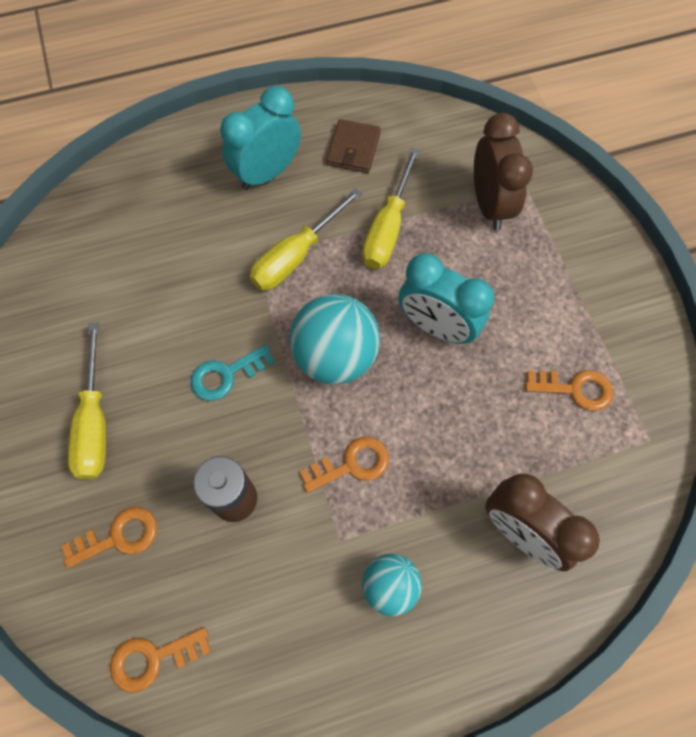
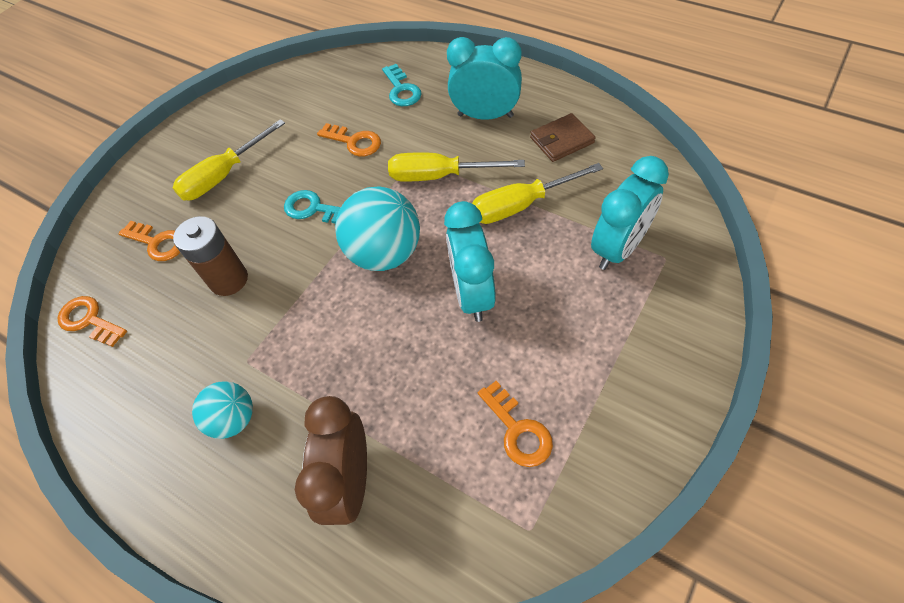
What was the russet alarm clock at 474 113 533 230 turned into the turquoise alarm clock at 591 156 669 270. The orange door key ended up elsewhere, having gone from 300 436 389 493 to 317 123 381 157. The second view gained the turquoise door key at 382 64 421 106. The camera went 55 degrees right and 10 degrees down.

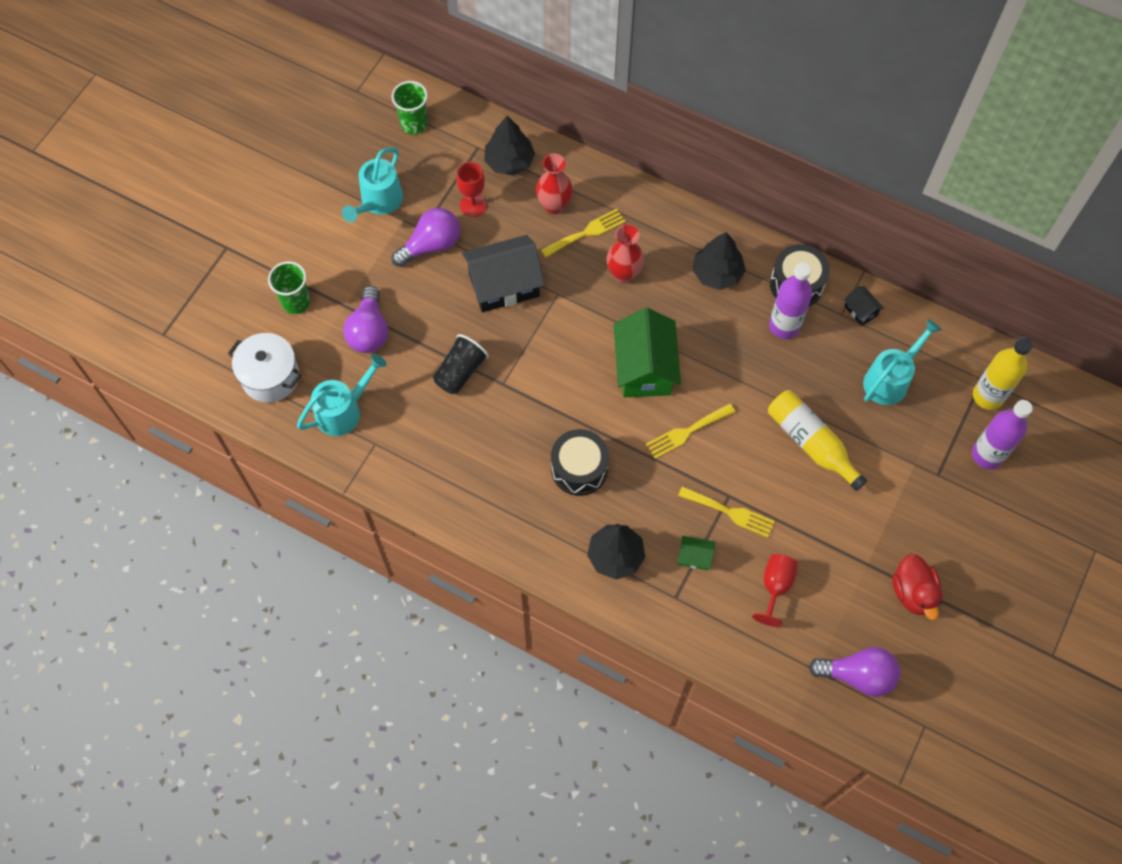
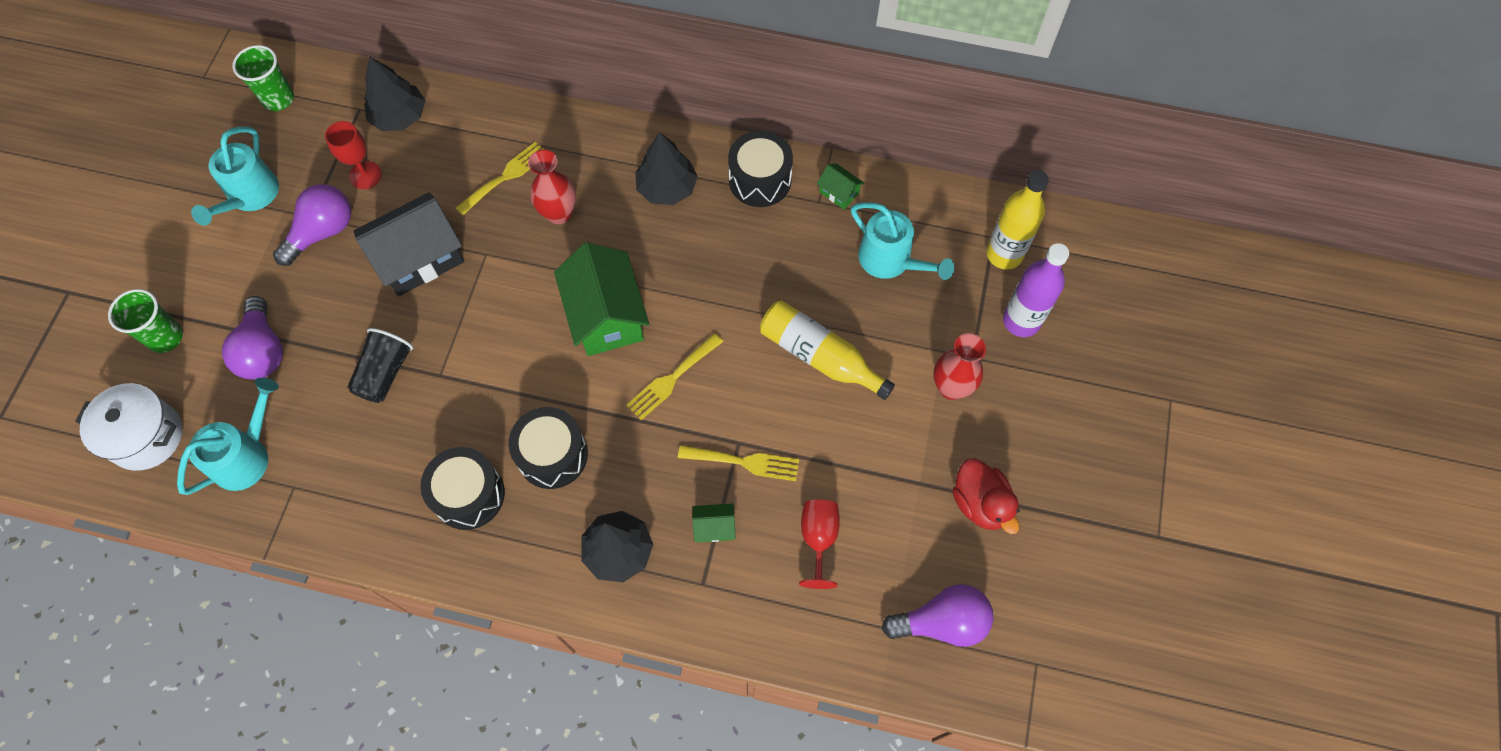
The scarlet vase ended up elsewhere, having gone from 536 154 573 214 to 933 333 986 400. The second view lost the violet bottle at 769 263 812 339. What was the jet-black toy house at 844 286 884 326 turned into the leaf-green toy house at 817 163 864 209. The turquoise sprinkling can at 863 319 942 405 ended up facing another way, 105 degrees clockwise from before. The second view gained the jet-black toy drum at 421 447 505 530. The camera went 15 degrees left and 0 degrees up.

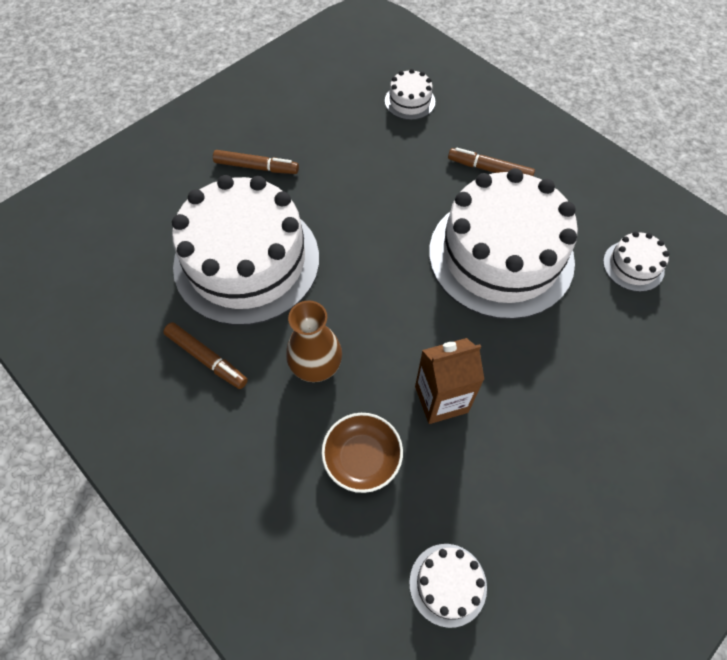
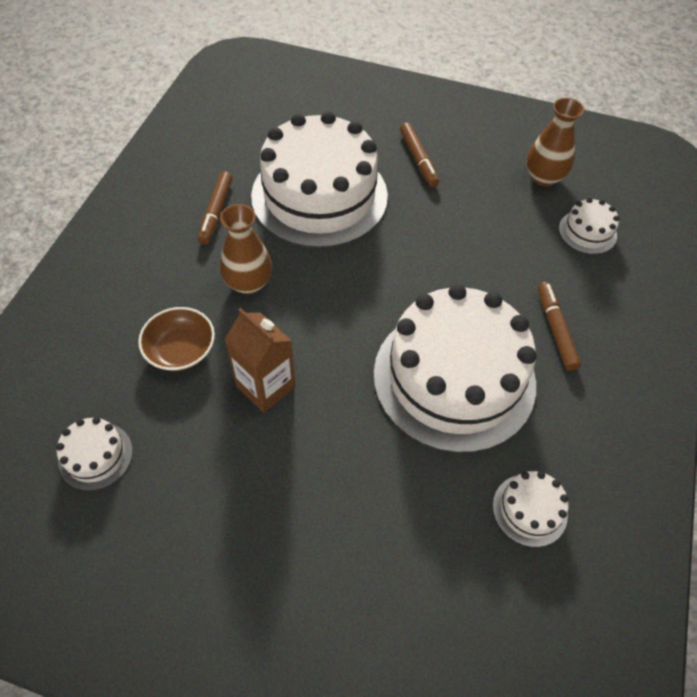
The second view gained the russet vase at 527 98 584 187. The camera went 60 degrees right and 5 degrees down.

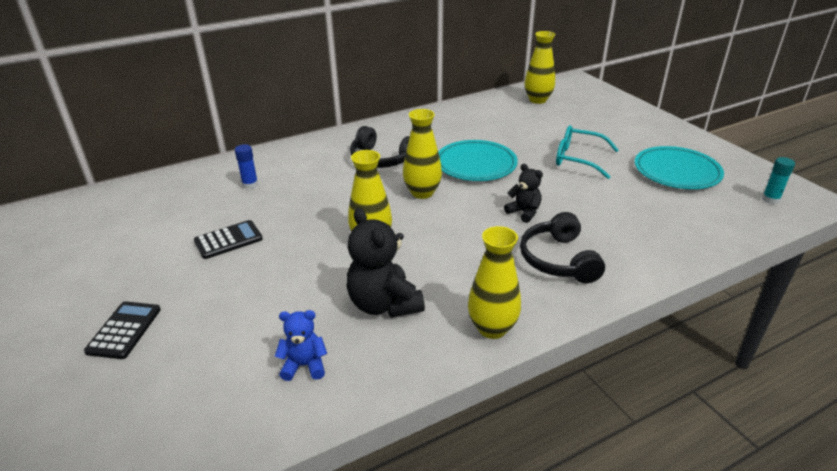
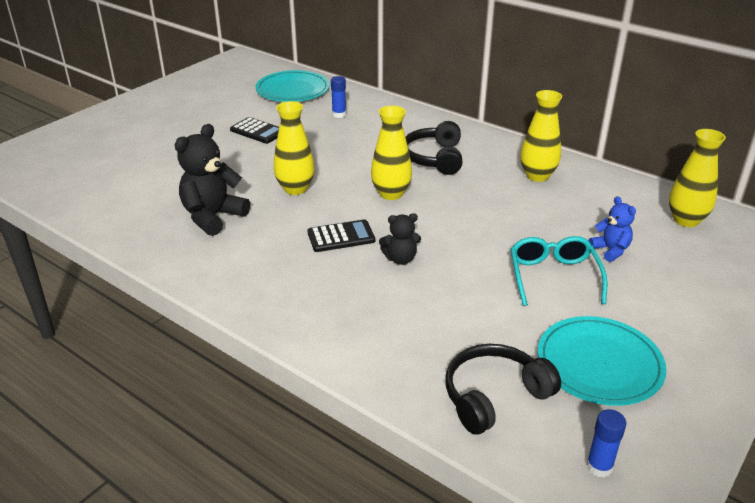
The turquoise dinner plate ended up elsewhere, having gone from 438 140 518 181 to 256 70 330 102. What was the turquoise glue stick at 762 157 795 204 turned into the cobalt glue stick at 586 409 626 477. The jet-black teddy at 504 164 543 223 ended up facing another way, 60 degrees clockwise from before. The jet-black headset ended up elsewhere, having gone from 520 212 605 283 to 445 344 561 435. The bright yellow vase ended up elsewhere, having gone from 468 226 521 339 to 520 90 562 182. The jet-black calculator ended up elsewhere, having gone from 84 301 161 359 to 308 219 375 252. The cobalt teddy ended up elsewhere, having gone from 275 310 327 381 to 589 196 636 262. The camera went 65 degrees right and 0 degrees up.

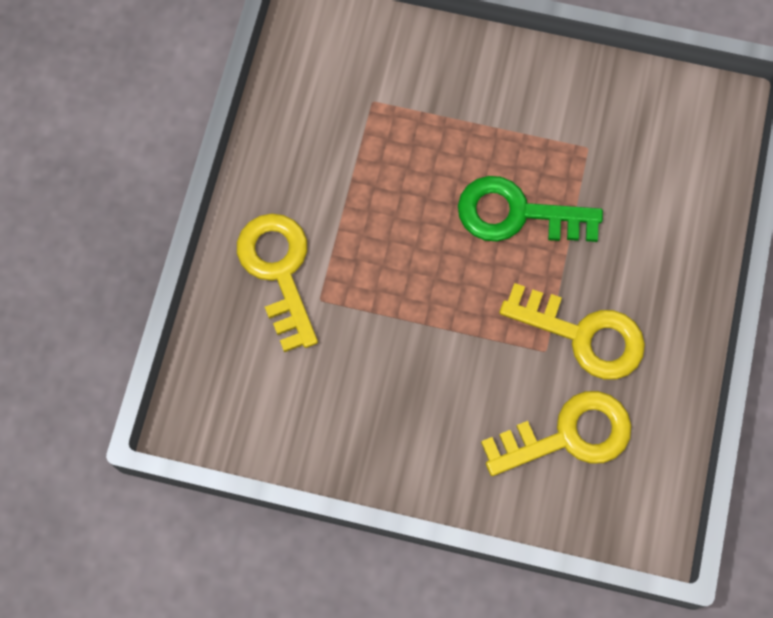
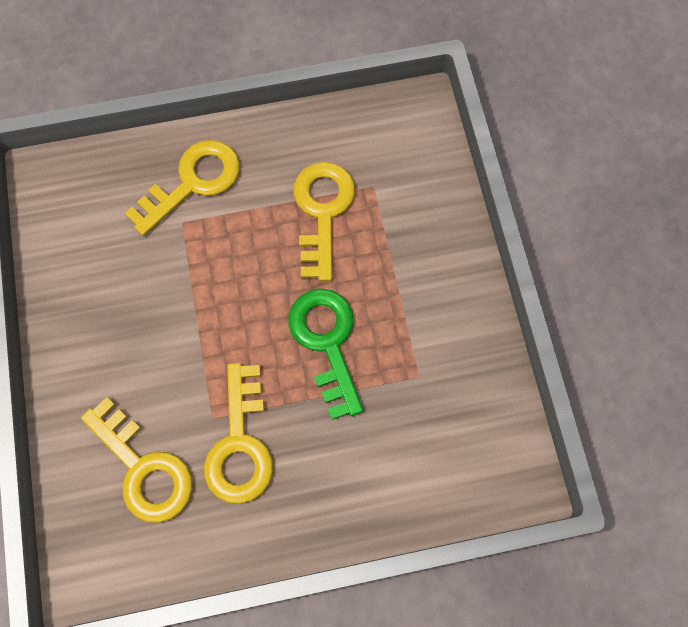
The second view gained the bright yellow door key at 294 162 355 281. The camera went 65 degrees right and 0 degrees up.

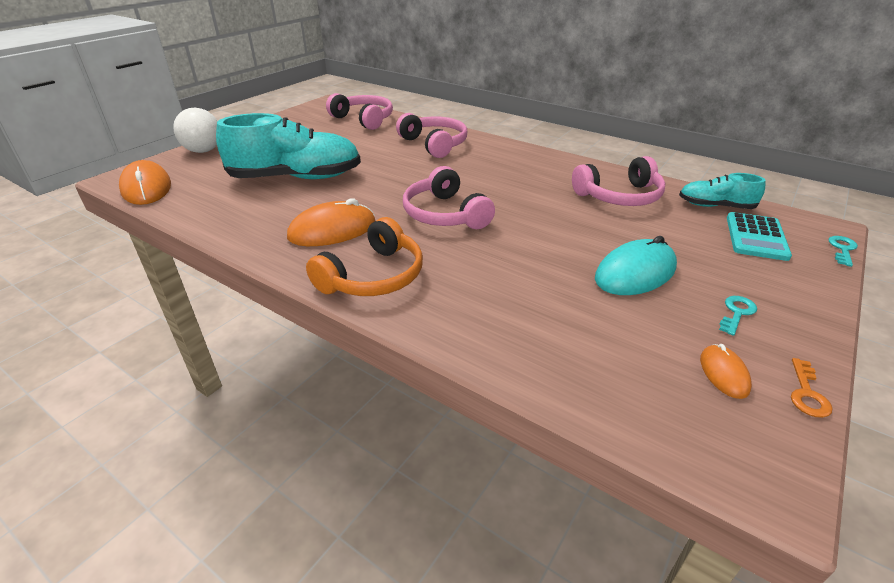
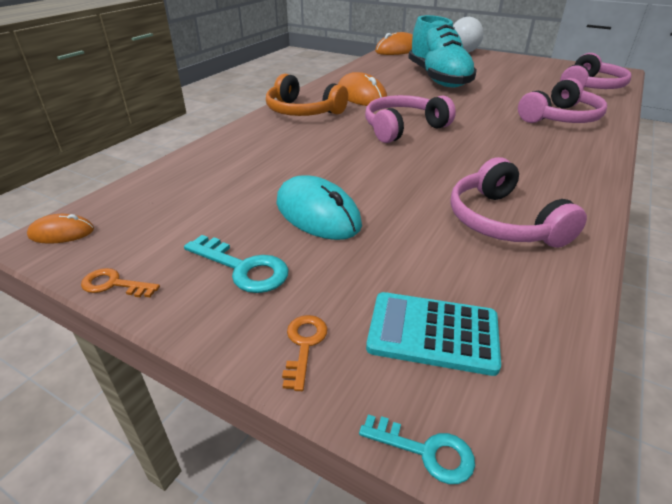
The second view lost the turquoise lace-up shoe at 679 173 765 209. The size of the turquoise door key at 719 296 757 336 changed by a factor of 1.58. The orange computer mouse ended up elsewhere, having gone from 700 344 752 399 to 27 214 94 244. The second view gained the orange door key at 282 315 328 391. The camera went 85 degrees right and 0 degrees up.

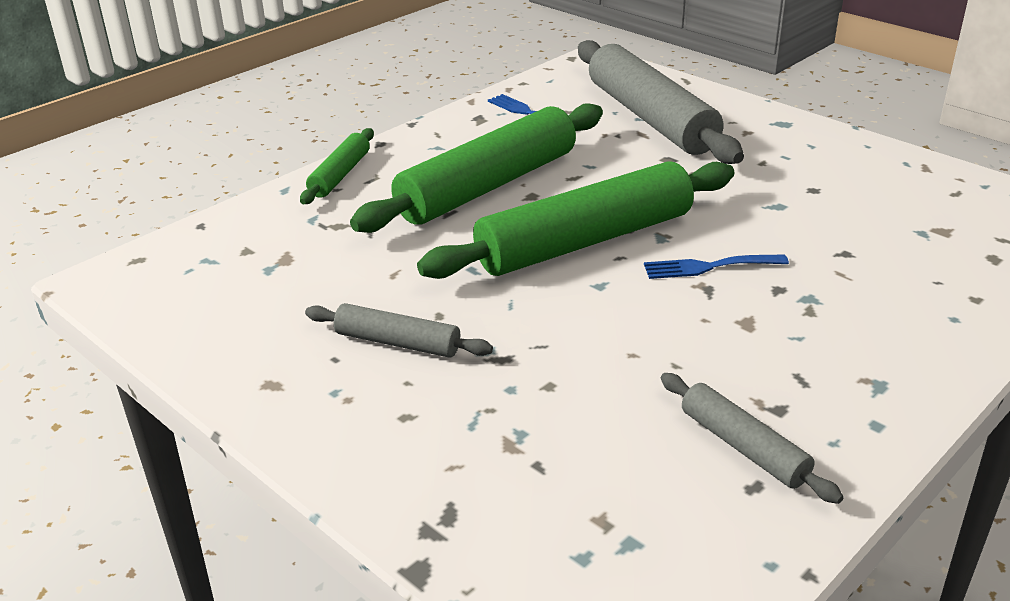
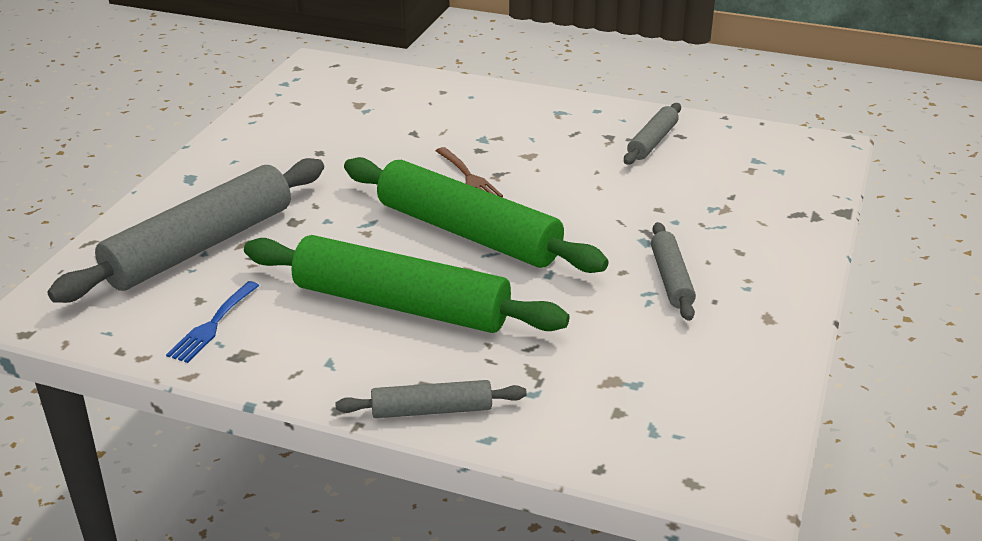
What was the leaf-green dough roller at 300 128 374 204 turned into the gray dough roller at 335 380 527 418. What was the cobalt fork at 644 254 789 279 turned into the russet fork at 436 147 503 197. The camera went 115 degrees left and 0 degrees up.

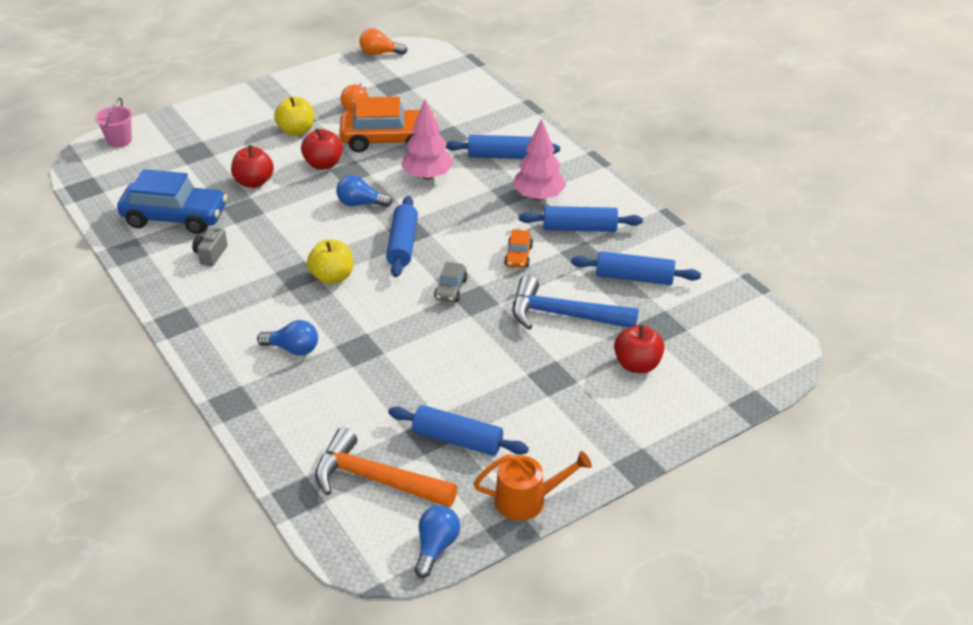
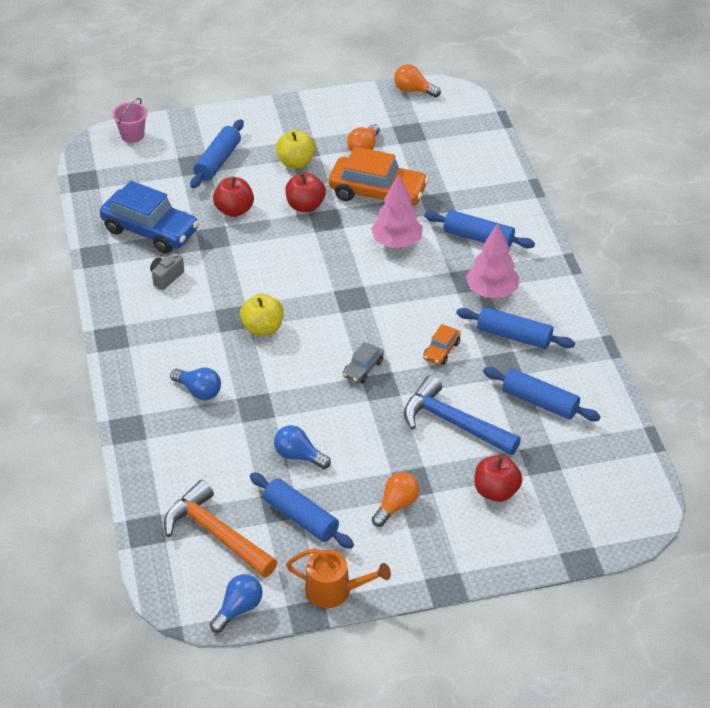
The cobalt light bulb ended up elsewhere, having gone from 336 175 393 207 to 274 425 331 469. The cobalt dough roller ended up elsewhere, having gone from 386 196 418 277 to 190 119 244 188. The second view gained the orange light bulb at 372 472 419 527. The camera went 20 degrees right and 5 degrees up.

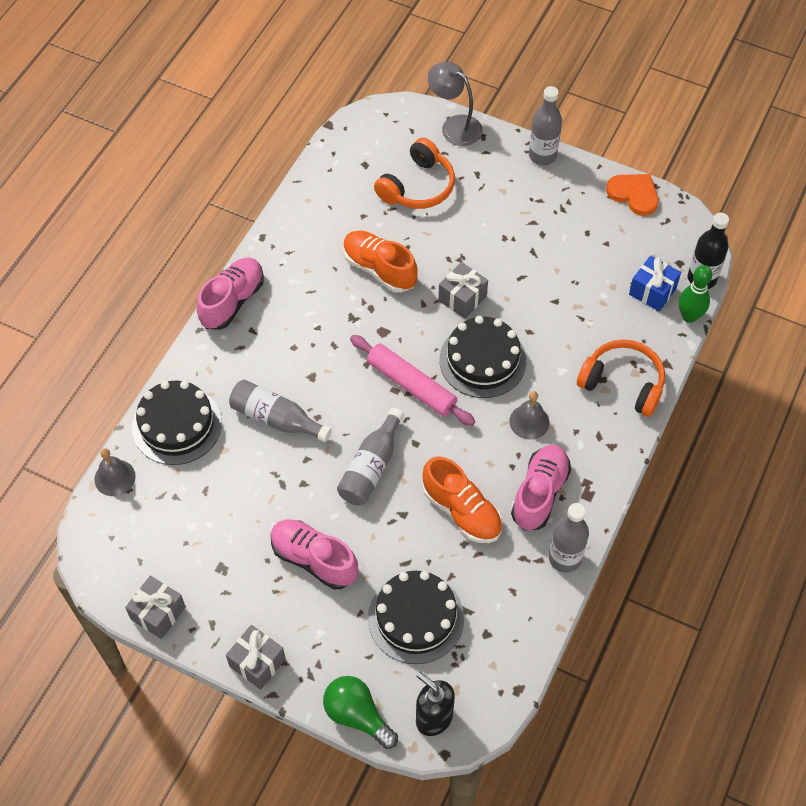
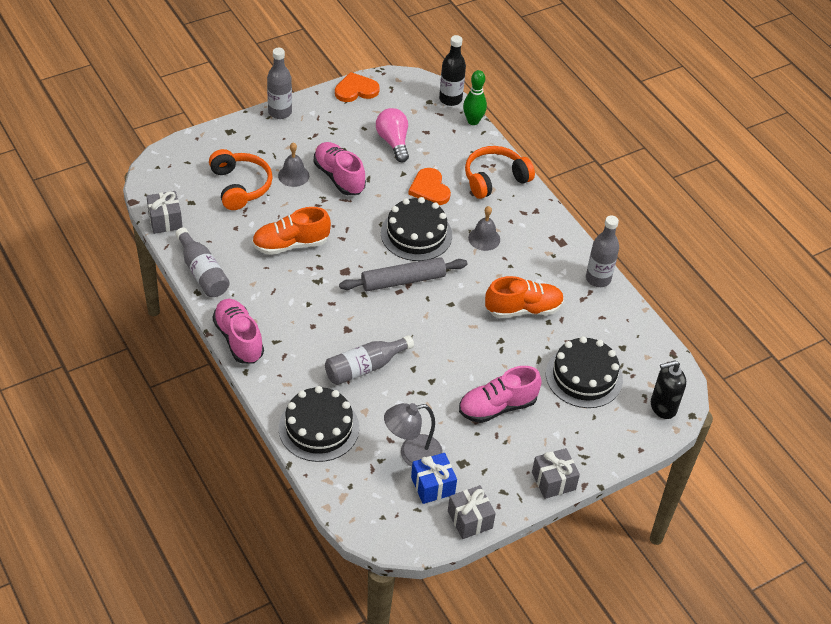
The gray reading lamp ended up elsewhere, having gone from 428 62 482 146 to 384 403 443 467. The cobalt wrapped gift ended up elsewhere, having gone from 629 255 681 311 to 411 453 457 504. The gray wrapped gift ended up elsewhere, having gone from 438 262 488 319 to 146 191 183 234. What was the rosy dough roller at 350 335 475 426 turned into the gray dough roller at 339 257 467 291. The gray bottle ended up elsewhere, having gone from 337 408 404 505 to 175 227 230 297. The rosy lace-up shoe ended up elsewhere, having gone from 511 444 571 530 to 314 142 366 195. The gray bell ended up elsewhere, having gone from 94 448 136 496 to 278 142 309 187. The second view lost the leaf-green light bulb at 323 676 398 749. The second view gained the rosy light bulb at 376 108 409 163. The second view gained the orange heart at 409 168 451 205. The camera went 60 degrees left and 10 degrees down.

